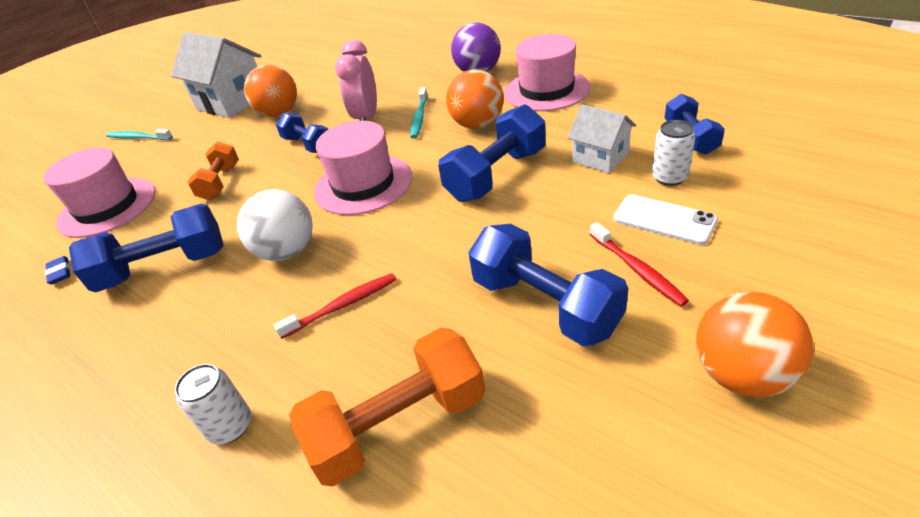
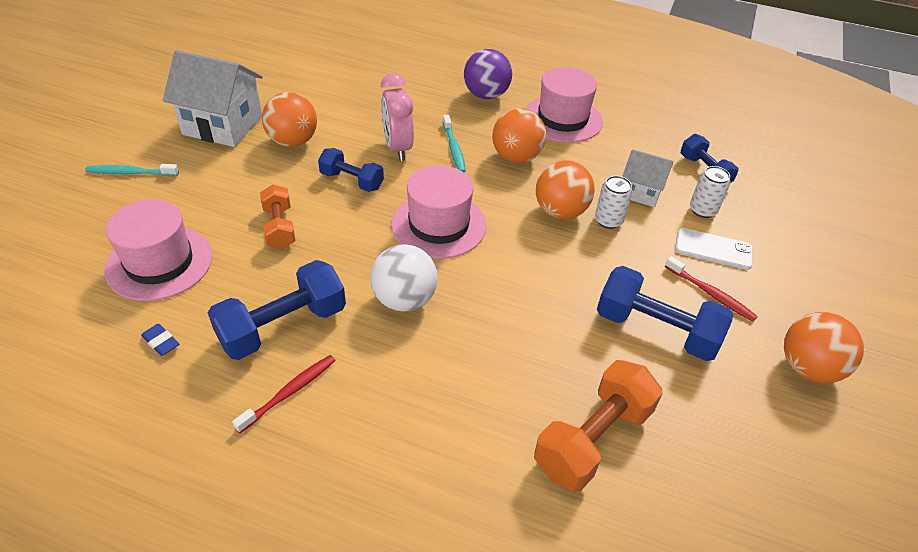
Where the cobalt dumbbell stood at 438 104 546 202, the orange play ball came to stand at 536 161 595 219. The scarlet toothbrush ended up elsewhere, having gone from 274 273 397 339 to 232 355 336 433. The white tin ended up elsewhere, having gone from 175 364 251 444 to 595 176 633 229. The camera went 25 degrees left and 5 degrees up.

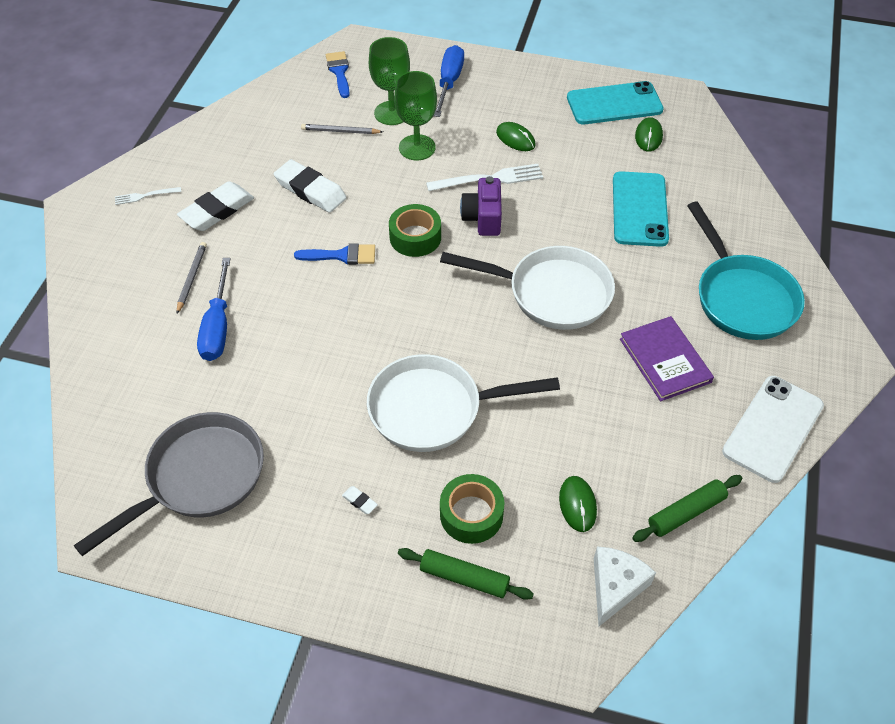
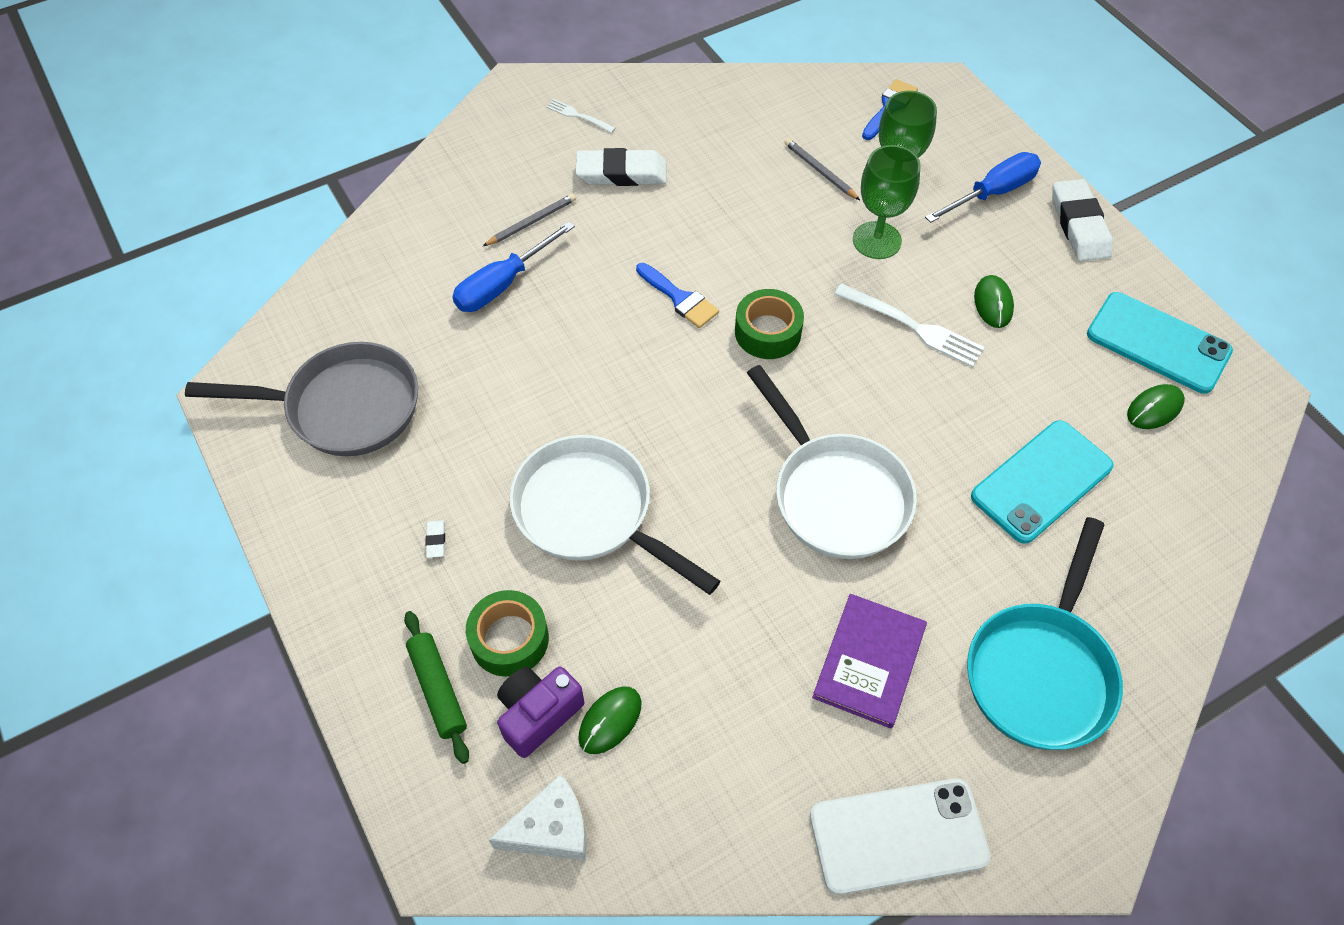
The white pencil eraser ended up elsewhere, having gone from 274 159 347 213 to 1052 179 1113 261. The violet camera ended up elsewhere, having gone from 460 176 502 236 to 497 666 584 758. The second view lost the leaf-green dough roller at 632 475 743 542. The camera went 45 degrees right and 5 degrees up.

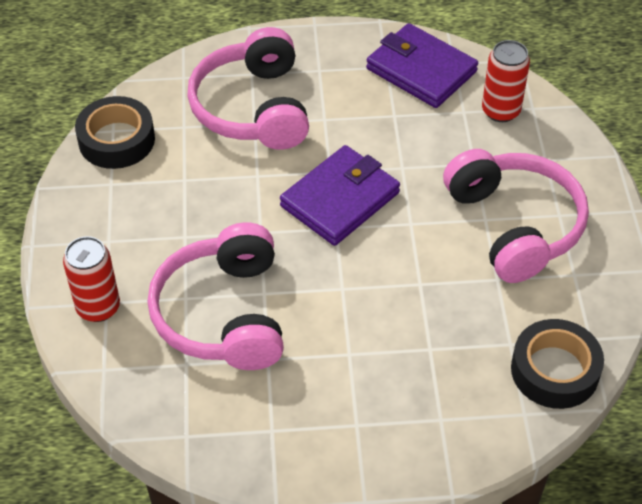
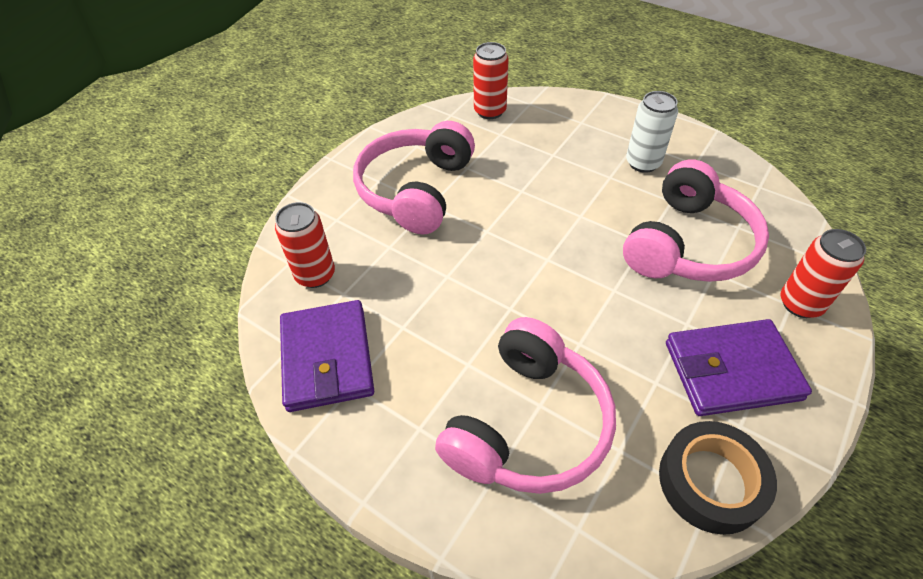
The violet card wallet ended up elsewhere, having gone from 280 145 400 246 to 666 319 812 416. Where the jet-black sticky tape stood at 511 319 604 409, the scarlet tin came to stand at 473 42 509 119. The second view gained the white tin at 626 91 678 173. The camera went 140 degrees left and 0 degrees up.

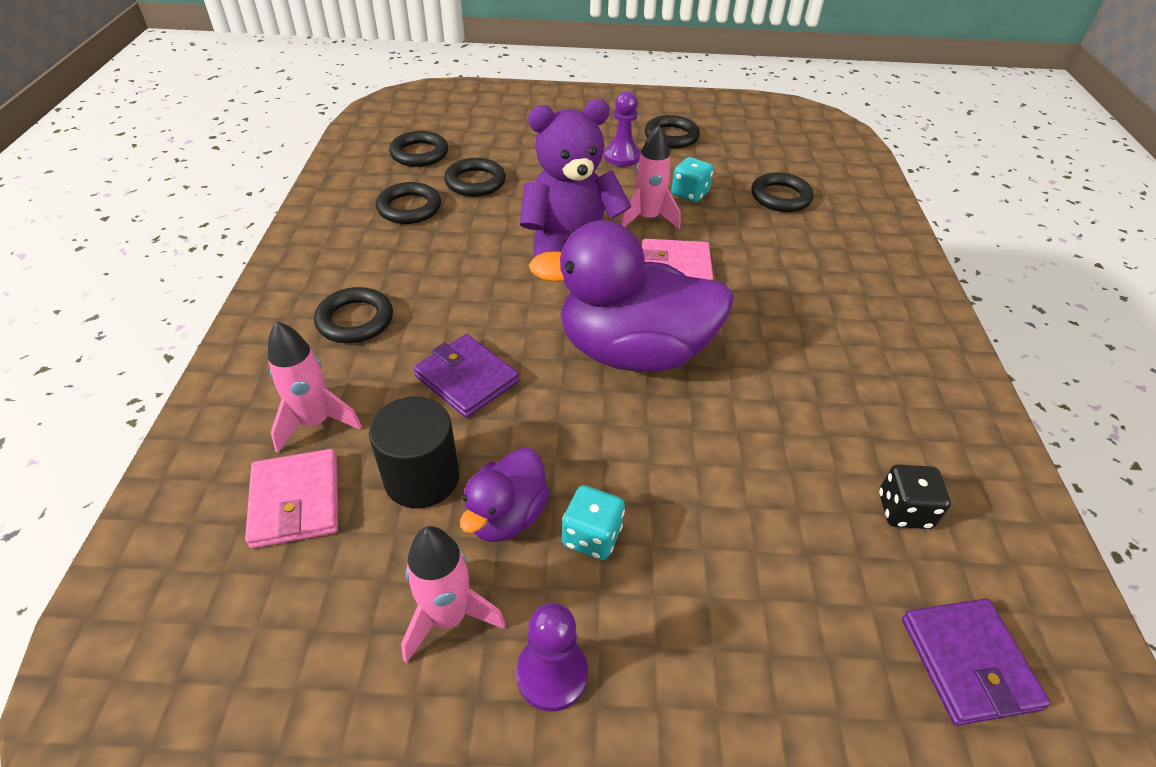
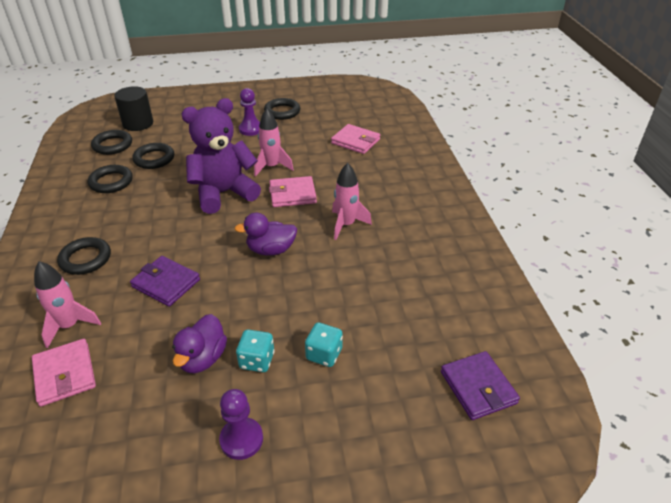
The turquoise dice ended up elsewhere, having gone from 672 157 714 202 to 305 322 343 367. Where the jet-black torus stood at 751 172 814 212, the rosy card wallet came to stand at 331 124 380 154. The size of the violet duck at 529 220 734 372 changed by a factor of 0.50. The jet-black solid cylinder ended up elsewhere, having gone from 369 396 459 509 to 114 86 153 131. The second view lost the jet-black dice at 879 464 951 529. The rosy rocket ended up elsewhere, having gone from 401 526 506 663 to 332 163 372 240. The camera went 10 degrees left and 5 degrees down.

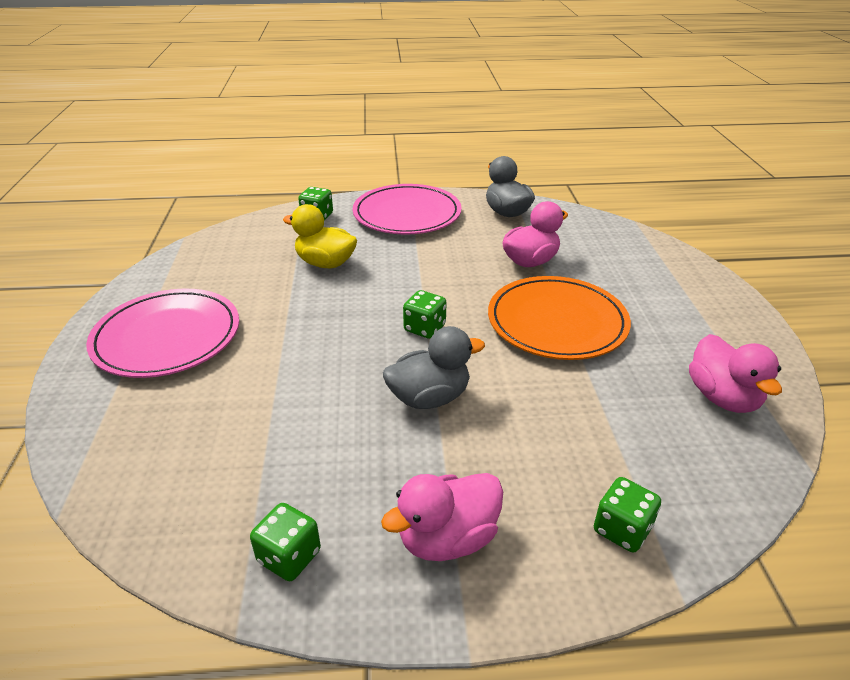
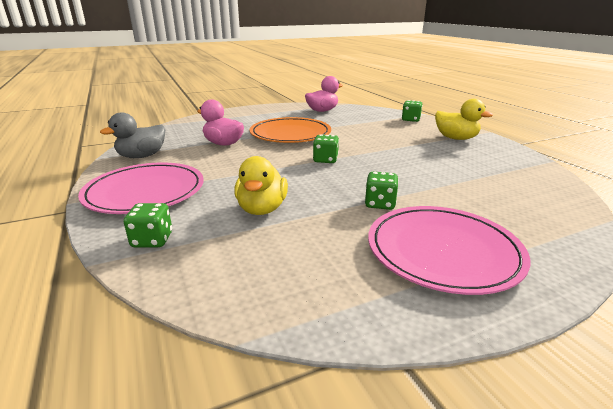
The second view lost the gray duck at 383 326 485 409. What was the rosy duck at 381 473 503 561 turned into the bright yellow duck at 435 99 493 140. The leaf-green dice ended up elsewhere, having gone from 250 503 321 581 to 365 171 398 210. The camera went 110 degrees left and 10 degrees down.

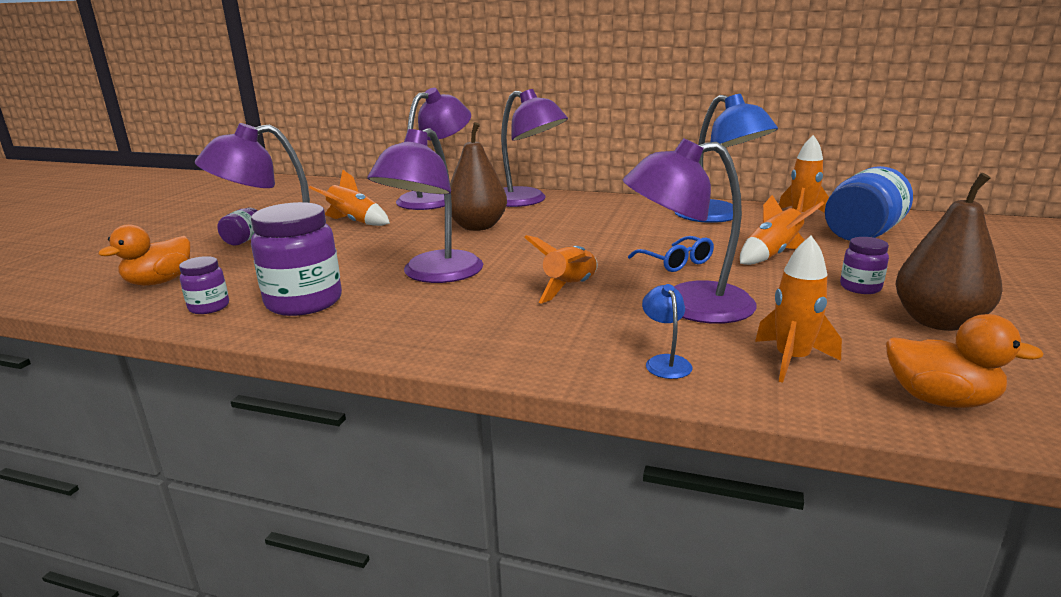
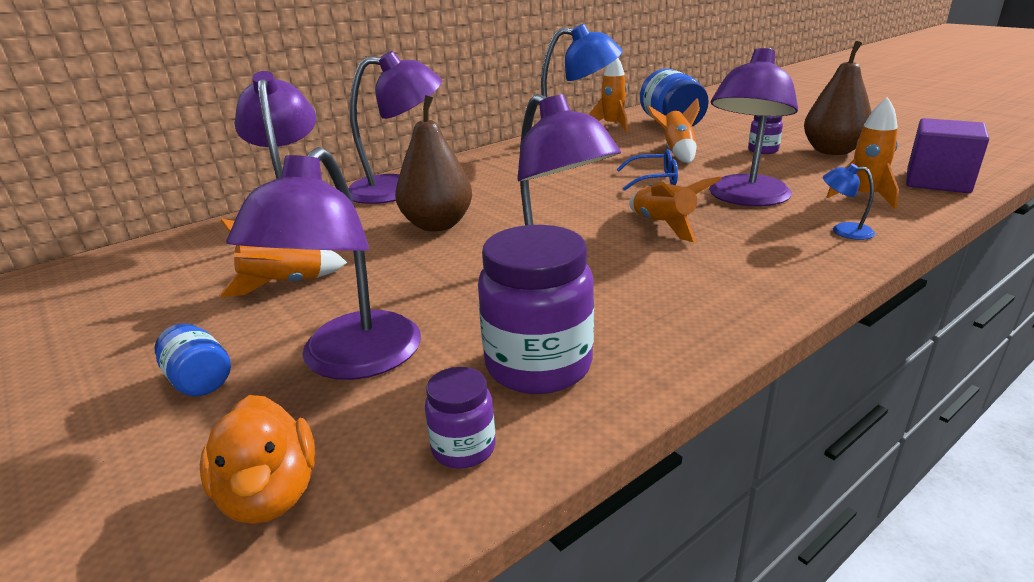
What was the violet jam jar at 217 208 258 245 turned into the cobalt jam jar at 155 323 231 396. Where the orange duck stood at 886 314 1044 408, the violet cube came to stand at 906 118 989 193. The camera went 55 degrees left and 5 degrees up.

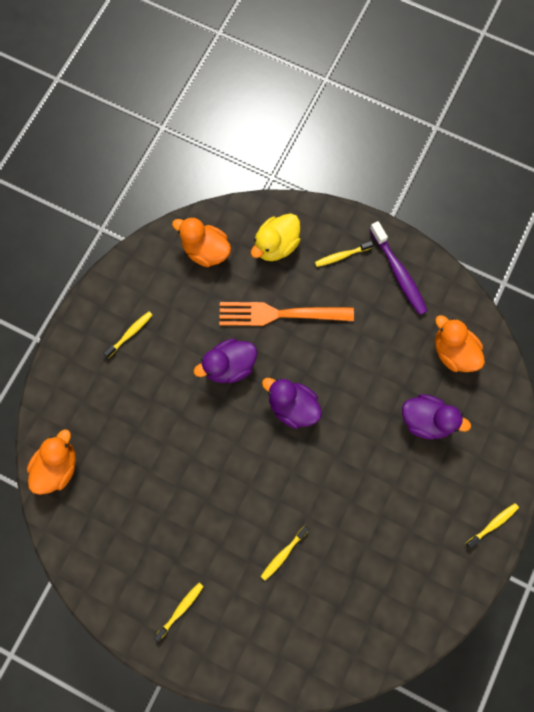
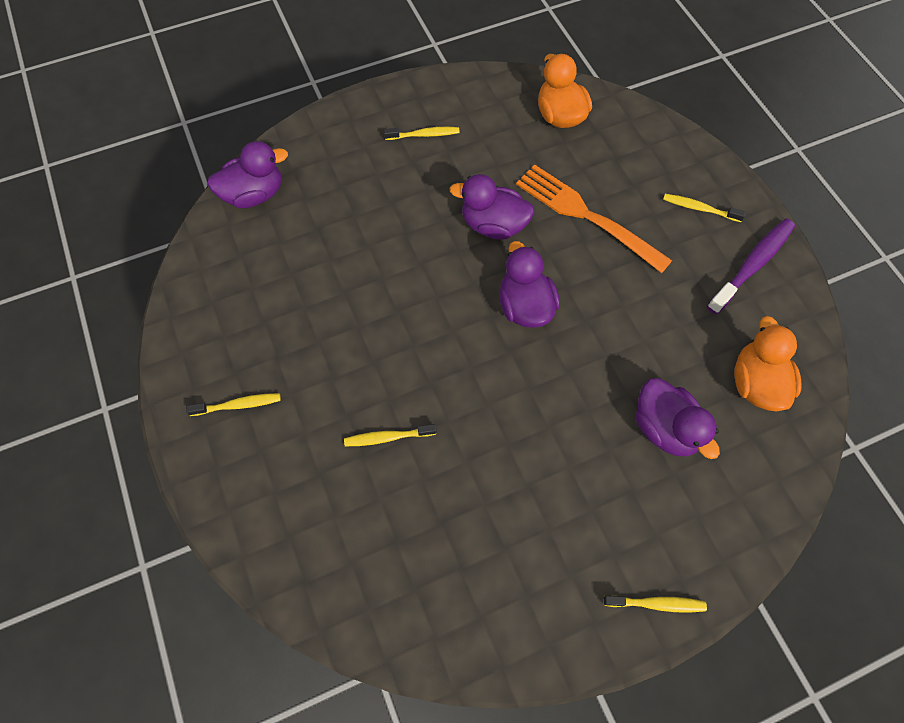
The second view lost the bright yellow duck at 251 213 301 261. The violet toothbrush at 370 221 428 315 ended up facing another way, 150 degrees counterclockwise from before. What was the orange duck at 27 429 76 495 turned into the violet duck at 207 141 288 208. The camera went 40 degrees right and 10 degrees down.

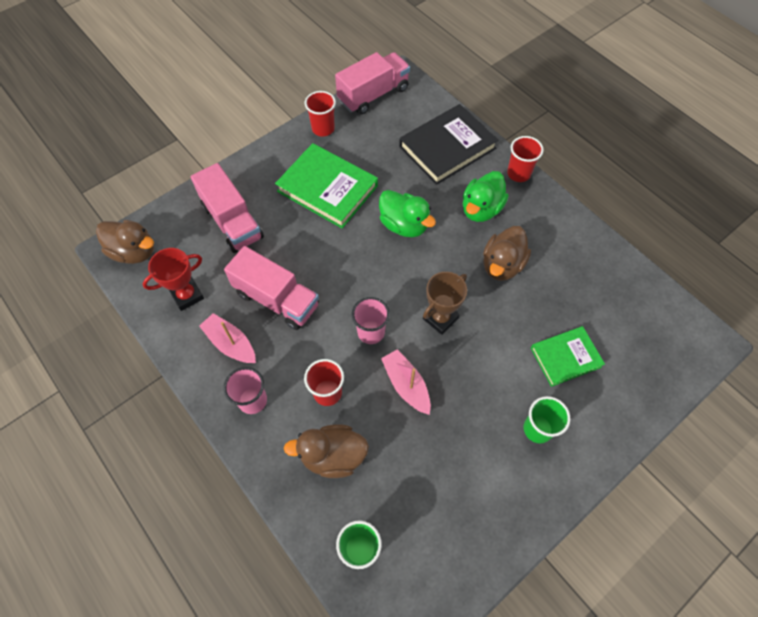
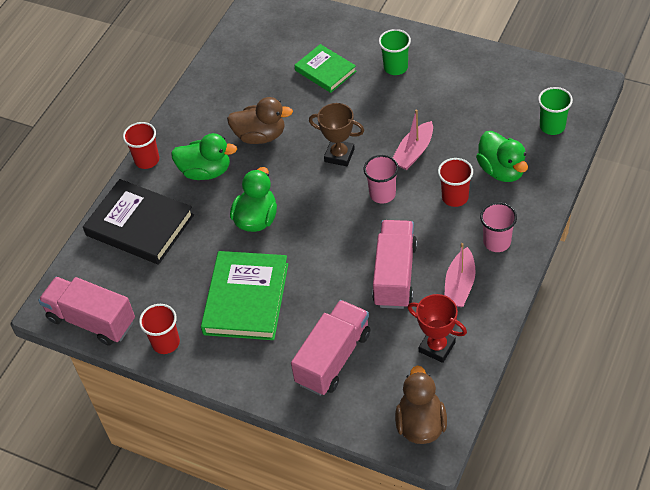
What was the russet duck at 284 424 369 478 turned into the leaf-green duck at 476 131 528 182. The camera went 110 degrees left and 10 degrees down.

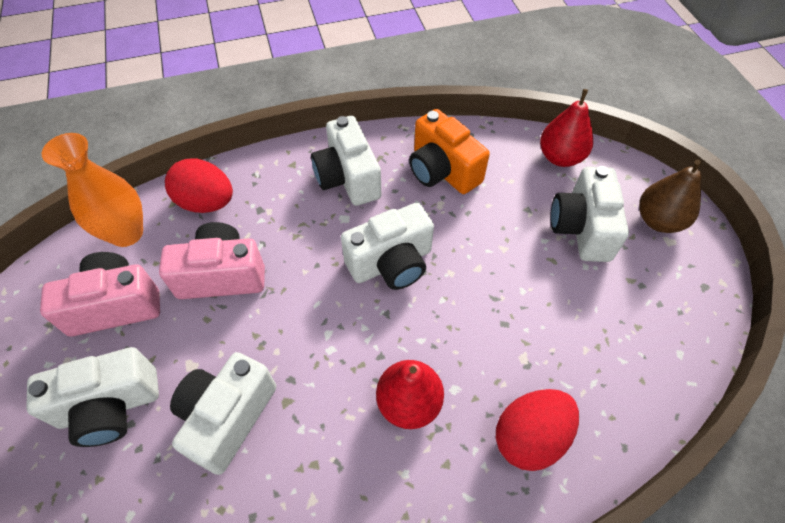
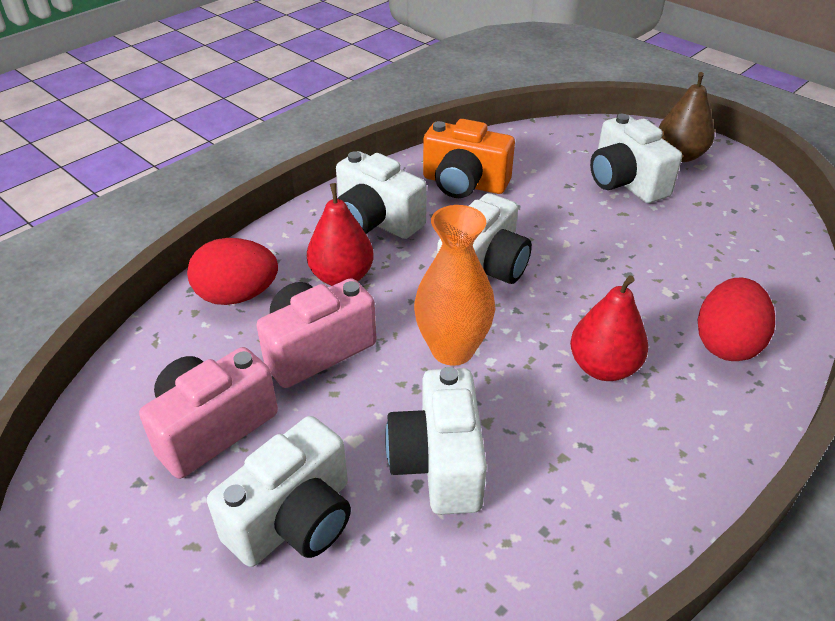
The scarlet toy pear ended up elsewhere, having gone from 540 89 593 167 to 307 183 374 286. The orange vase ended up elsewhere, having gone from 42 133 143 247 to 414 205 495 366. The camera went 30 degrees left and 15 degrees down.

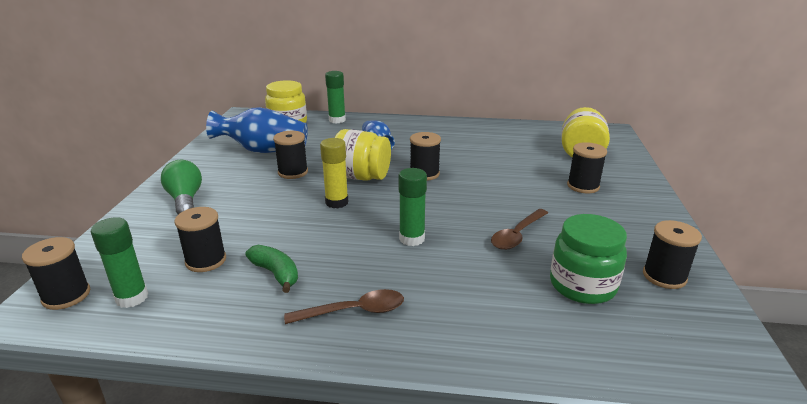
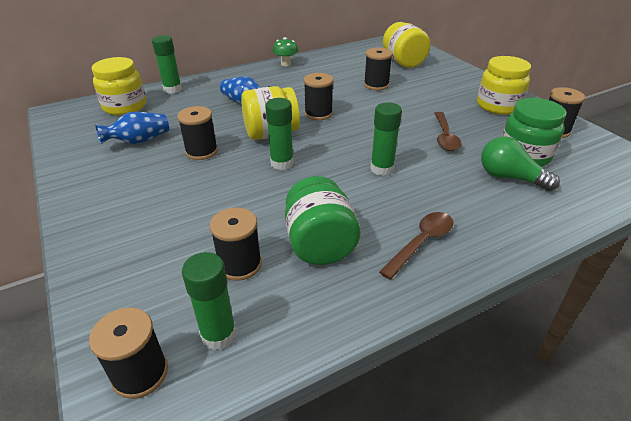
The size of the cobalt vase at 206 107 308 153 changed by a factor of 0.62. What was the bright yellow glue stick at 320 138 348 208 turned into the leaf-green glue stick at 265 98 294 170. The jet-black bobbin ended up elsewhere, having gone from 567 142 607 193 to 364 47 393 90. The leaf-green light bulb ended up elsewhere, having gone from 161 160 202 214 to 481 136 560 191. Where the leaf-green toy banana stood at 246 245 298 293, the leaf-green jam jar came to stand at 285 176 360 265. The second view gained the leaf-green fungus at 273 37 298 66. The second view gained the bright yellow jam jar at 477 56 531 115. The camera went 35 degrees left and 10 degrees up.

